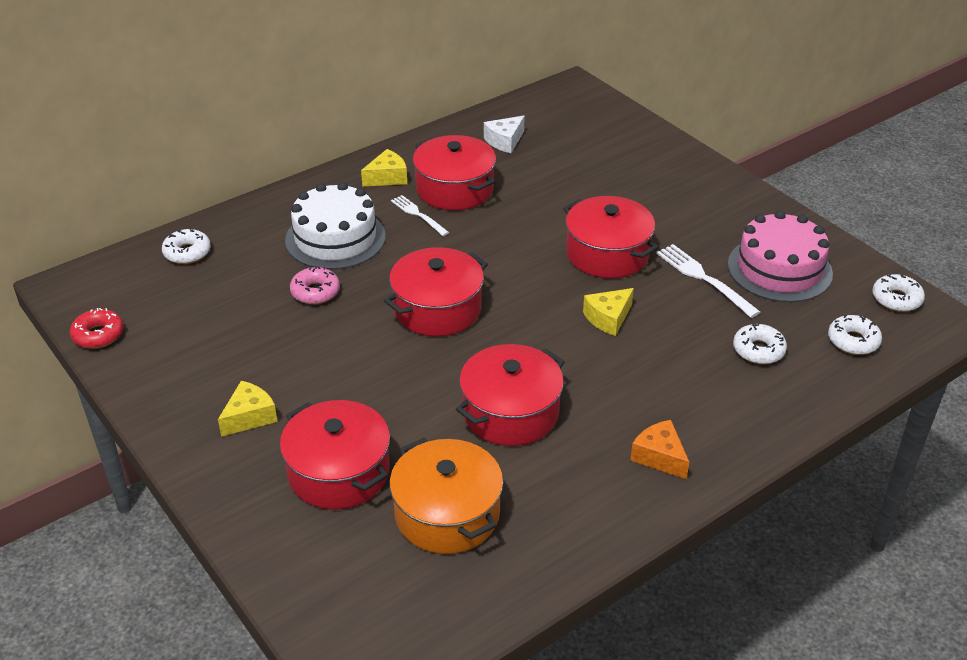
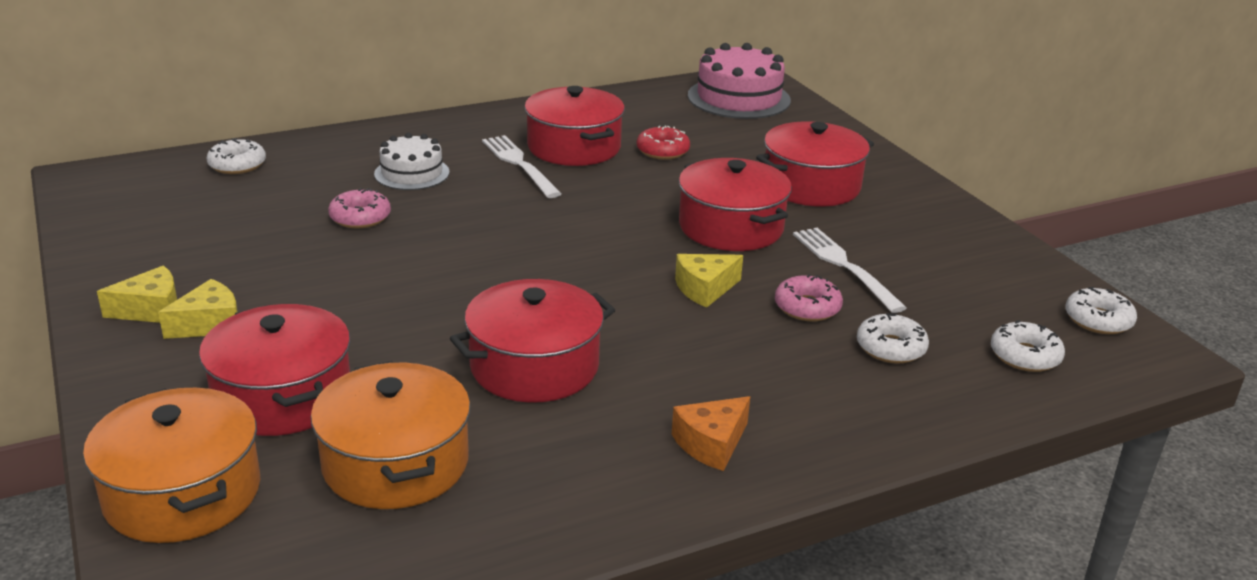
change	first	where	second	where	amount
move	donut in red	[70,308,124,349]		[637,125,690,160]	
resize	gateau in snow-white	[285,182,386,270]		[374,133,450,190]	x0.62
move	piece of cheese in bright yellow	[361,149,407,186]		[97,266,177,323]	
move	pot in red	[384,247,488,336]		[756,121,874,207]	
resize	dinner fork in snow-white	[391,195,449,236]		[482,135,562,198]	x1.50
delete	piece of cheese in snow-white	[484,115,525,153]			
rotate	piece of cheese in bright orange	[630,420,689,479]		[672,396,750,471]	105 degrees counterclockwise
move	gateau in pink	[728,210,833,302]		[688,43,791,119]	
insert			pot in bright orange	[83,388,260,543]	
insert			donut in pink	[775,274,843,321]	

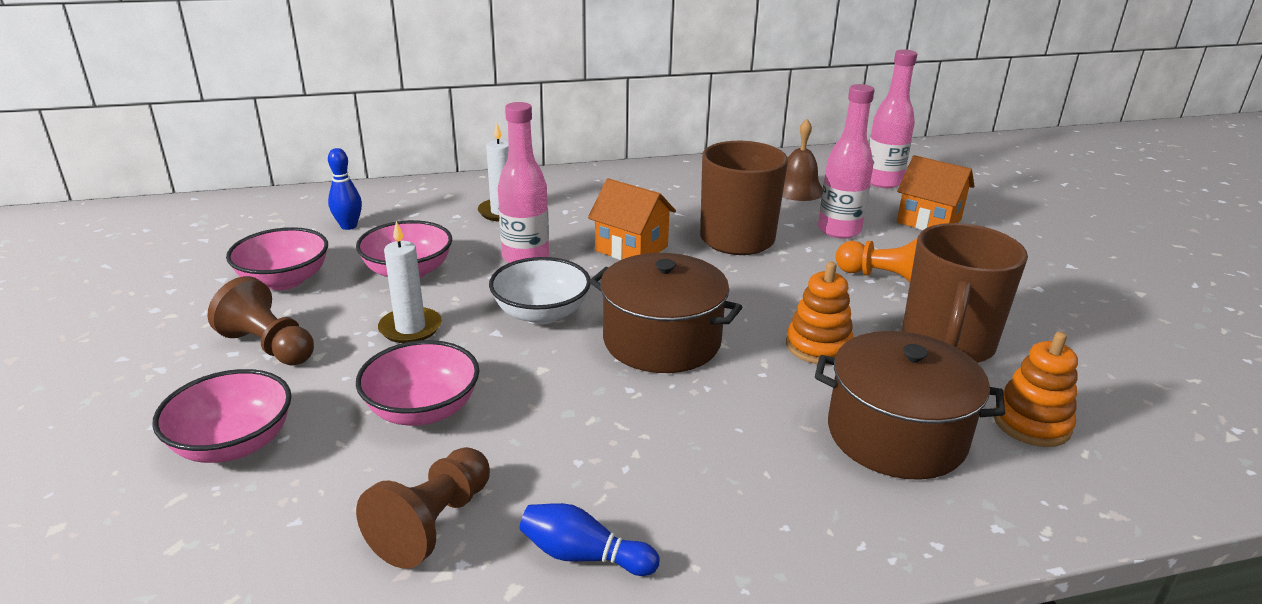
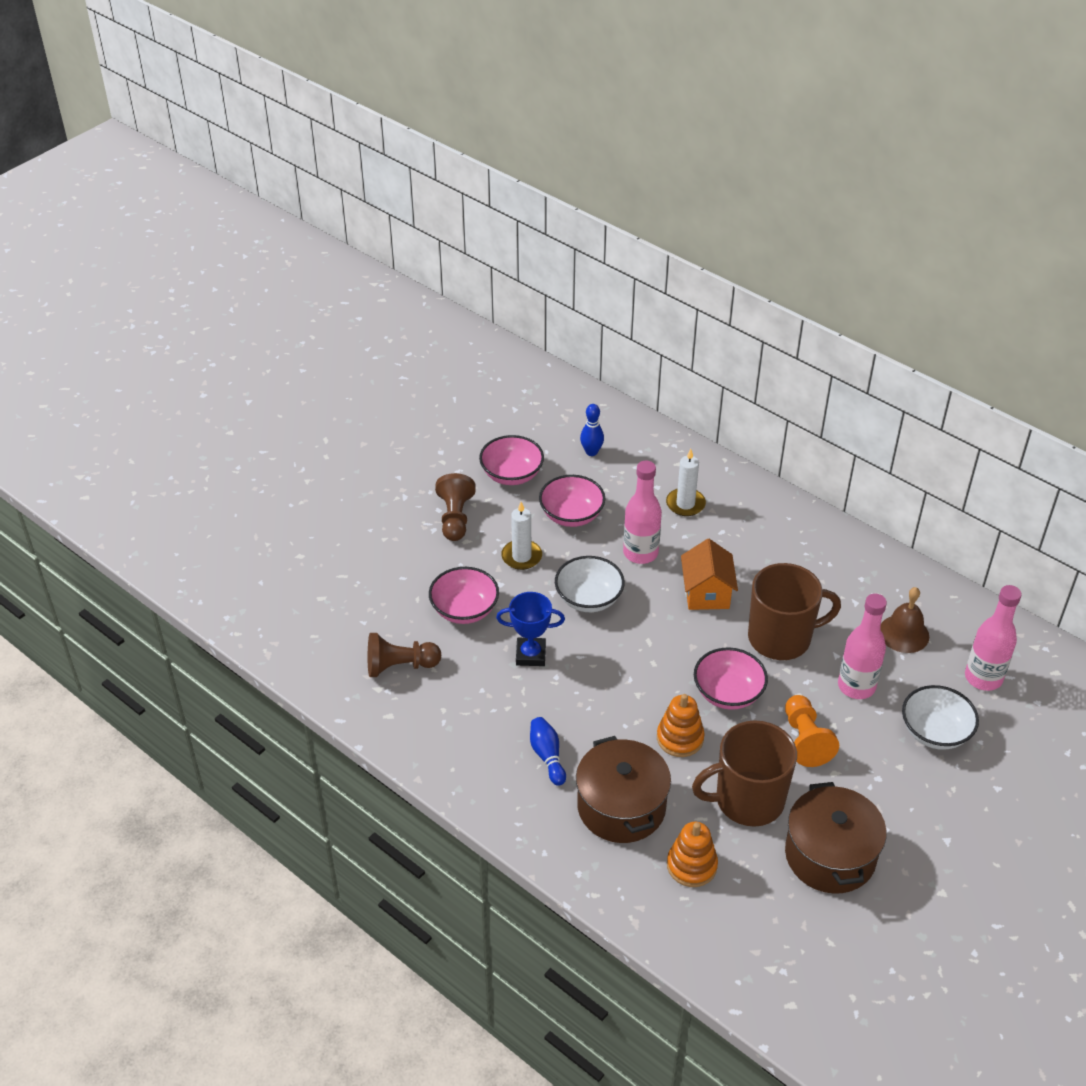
change	first	where	second	where	amount
move	bowl in pink	[152,369,292,463]		[694,647,768,710]	
move	bowling pin in royal blue	[519,503,660,576]		[530,717,566,786]	
move	pot in brown	[589,253,742,373]		[785,782,886,894]	
replace	house in bright orange	[897,155,975,230]	bowl in snow-white	[902,685,979,750]	
insert			prize cup in royal blue	[496,592,565,666]	

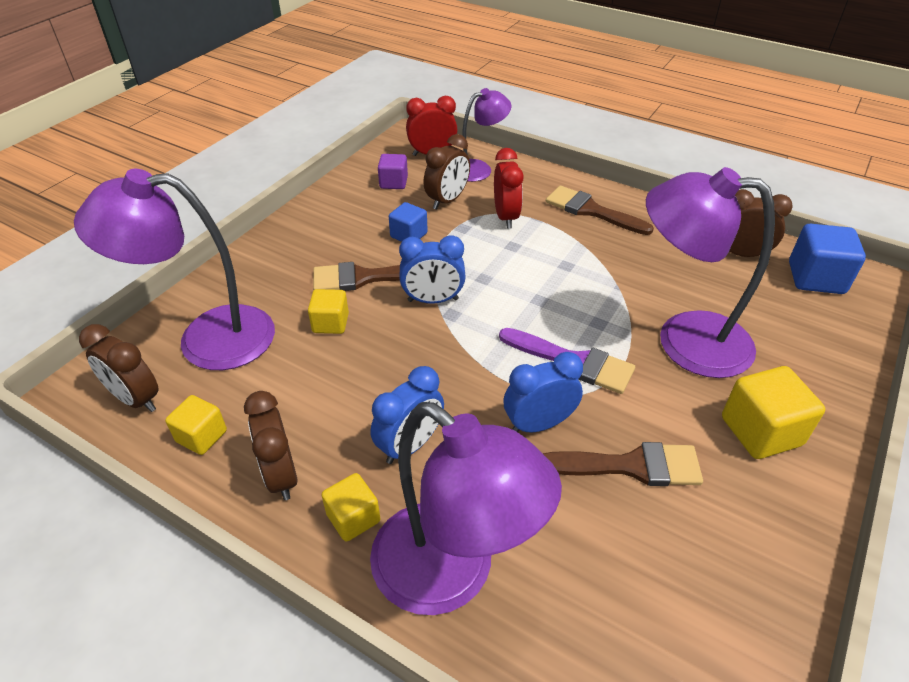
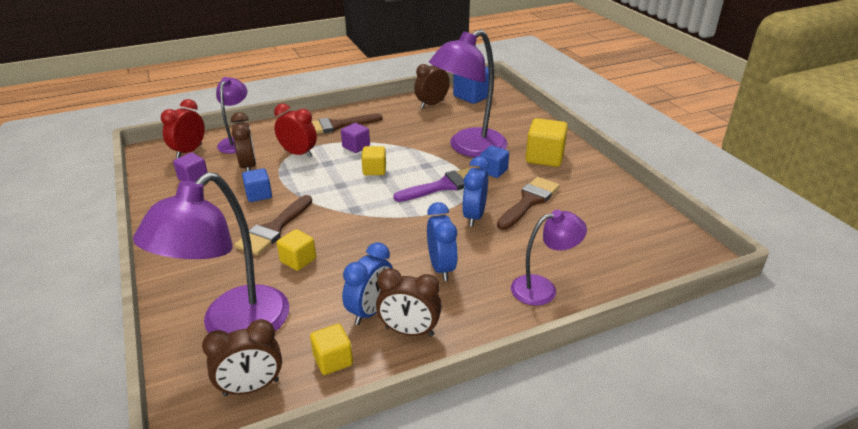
change	first	where	second	where	amount
move	cube in bright yellow	[321,473,380,542]		[362,146,386,175]	
resize	desk lamp in purple	[370,402,562,615]		[511,210,587,306]	x0.57
move	clock in royal blue	[399,235,466,304]		[342,242,393,325]	
insert			cube in purple	[341,123,370,153]	
insert			cube in royal blue	[479,146,509,178]	

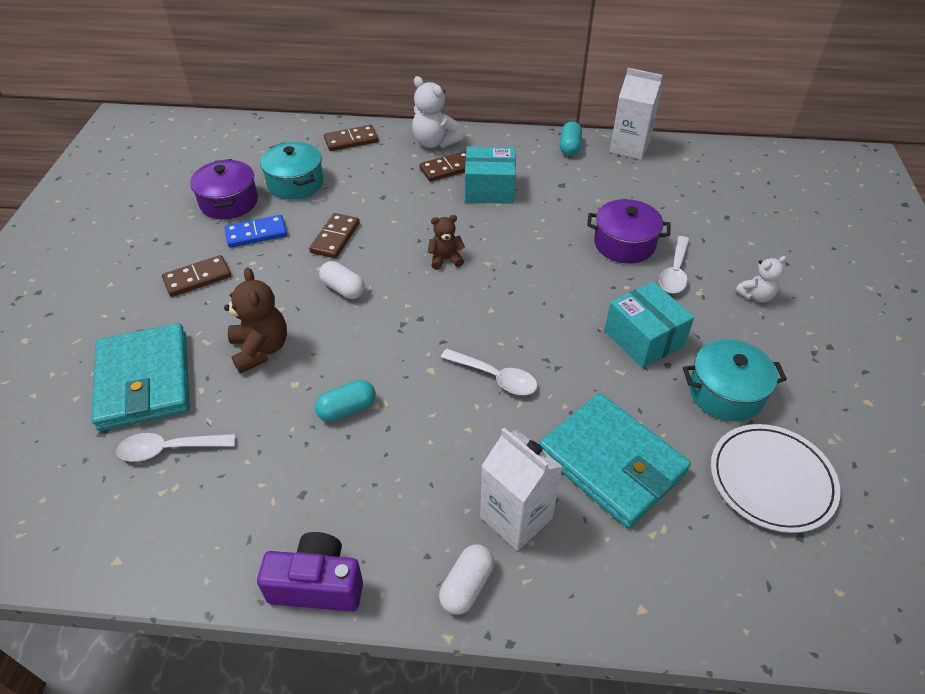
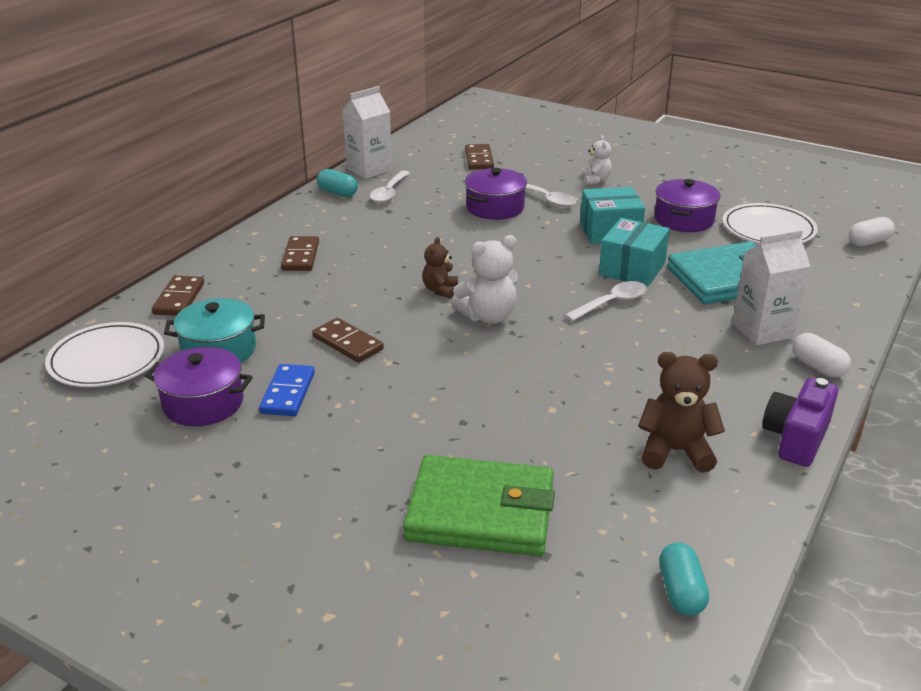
change	first	where	second	where	amount
recolor	wallet in aqua	[91,323,190,431]	wallet in emerald	[403,455,555,556]	
move	teaspoon in snow-white	[116,433,236,462]		[370,171,410,203]	
move	domino tile in brown	[162,255,231,297]		[465,144,494,170]	
move	teddy in brown	[224,267,287,373]		[638,352,725,473]	
move	pill shape in aqua	[315,380,376,422]		[659,542,709,616]	
move	pill shape in snow-white	[319,261,365,299]		[849,217,895,246]	
move	teddy in snow-white	[412,76,463,148]		[452,235,518,324]	
move	box in aqua	[465,147,516,204]		[599,218,670,287]	
recolor	pot in aqua	[683,339,787,421]	pot in purple	[654,179,720,232]	
insert			plate in snow-white	[45,322,164,387]	

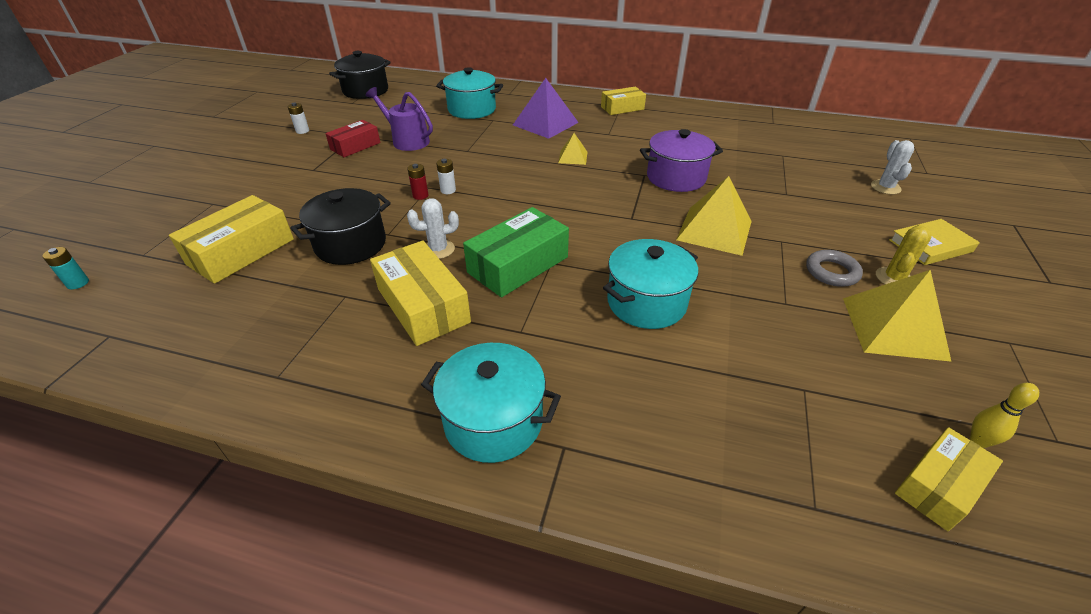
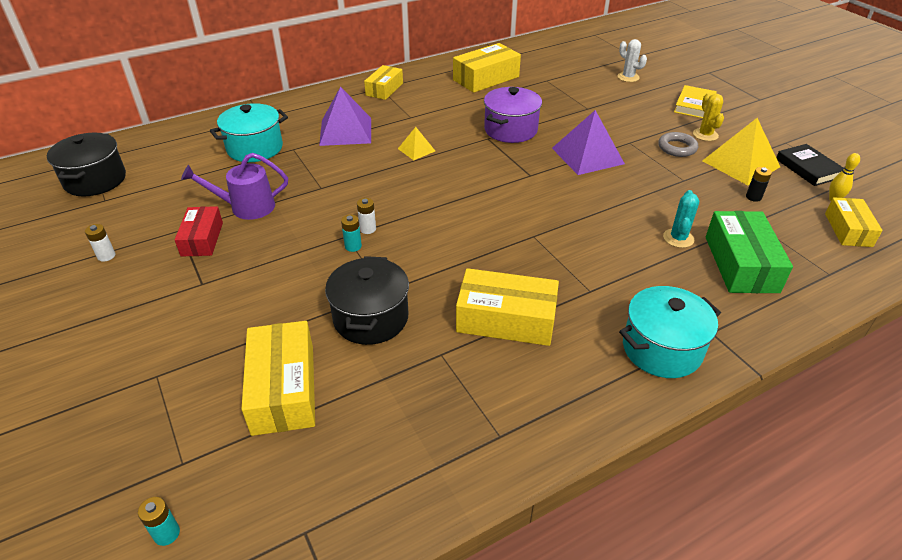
change	first	where	second	where	amount
recolor	AA battery in red	[407,164,428,200]	AA battery in aqua	[341,215,362,252]	
delete	saguaro cactus in snow-white	[407,198,459,259]			
move	box in emerald	[463,207,569,298]		[706,211,793,293]	
delete	pot in aqua	[603,239,698,329]			
recolor	pyramid shape in bright yellow	[676,176,752,256]	pyramid shape in purple	[552,110,625,175]	
insert			box in bright yellow	[453,43,521,93]	
insert			saguaro cactus in aqua	[663,190,699,248]	
insert			AA battery in ebony	[746,167,772,202]	
insert			hardcover in ebony	[776,144,844,186]	

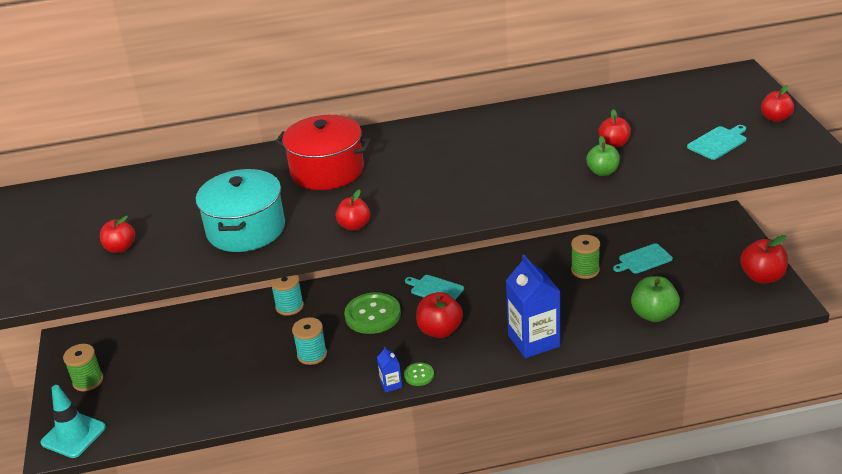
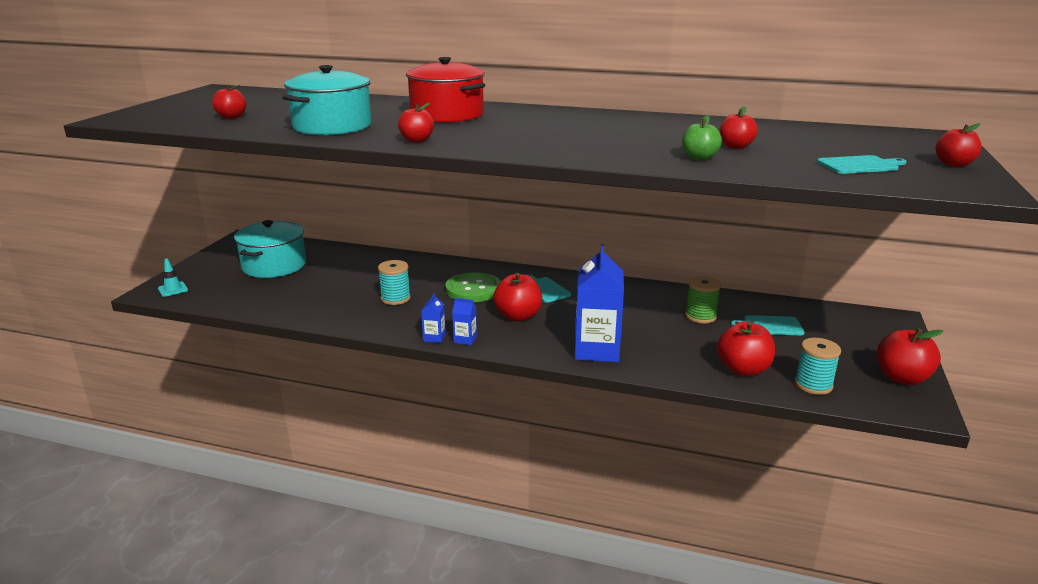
change	first	where	second	where	amount
resize	safety cone in aqua	[40,385,106,458]		[158,258,188,297]	x0.56
delete	spool in emerald	[63,344,103,391]			
move	spool in aqua	[270,275,304,316]		[795,338,841,395]	
replace	sewing button in emerald	[404,363,434,386]	juice carton in royal blue	[452,298,477,345]	
recolor	apple fruit in emerald	[631,276,680,322]	apple fruit in red	[717,322,775,376]	
insert			pot in aqua	[234,220,306,278]	

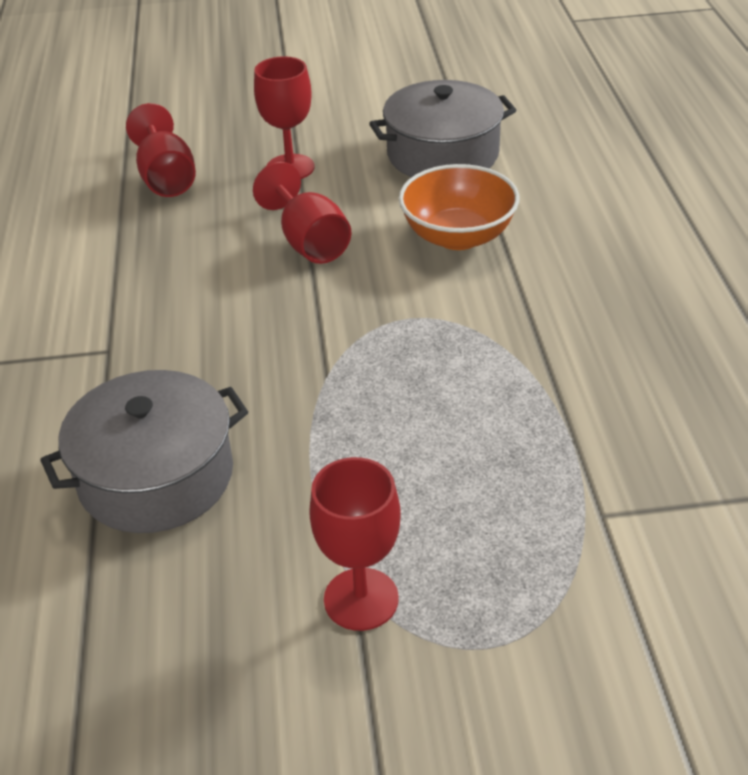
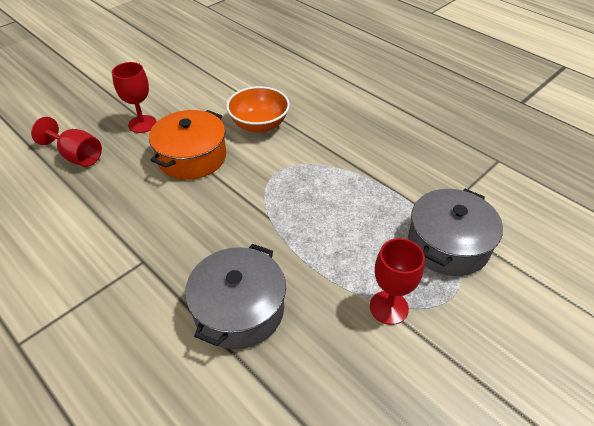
change	first	where	second	where	amount
replace	wine glass in red	[253,162,352,264]	pot in bright orange	[149,110,226,180]	
move	pot in grey	[369,80,516,177]		[408,189,503,276]	

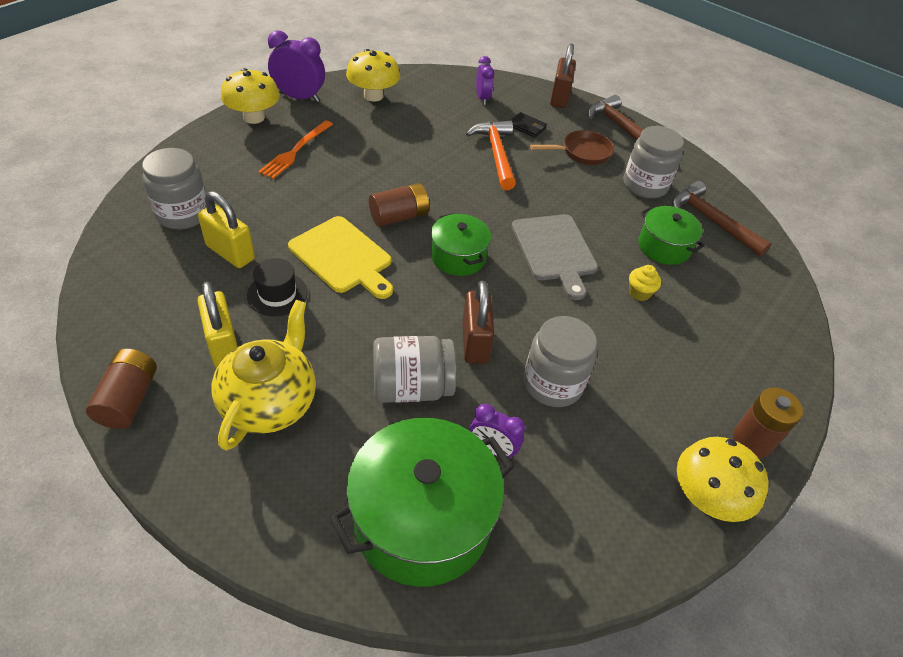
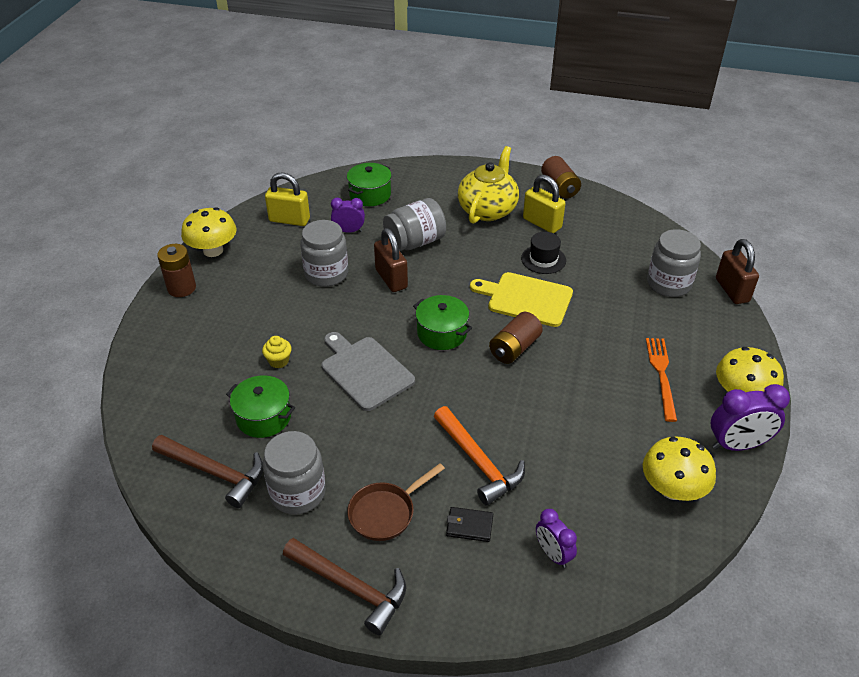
change	first	where	second	where	amount
move	lock in bright yellow	[198,191,255,268]		[265,173,310,226]	
rotate	tea pot in bright yellow	[212,300,316,451]		[458,146,519,224]	150 degrees counterclockwise
resize	pot in emerald	[329,418,514,587]		[347,163,392,206]	x0.55
move	lock in brown	[550,44,576,108]		[716,239,759,304]	

